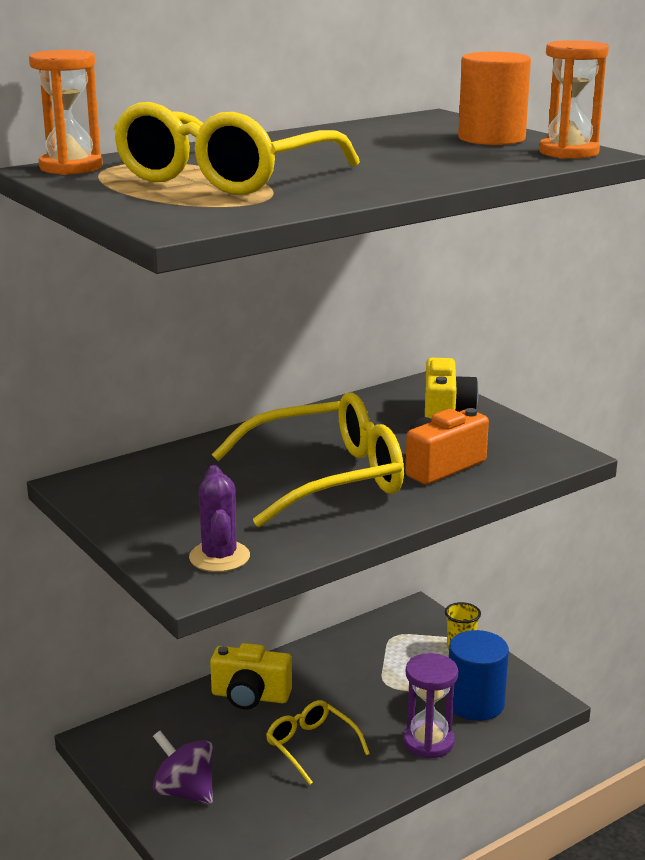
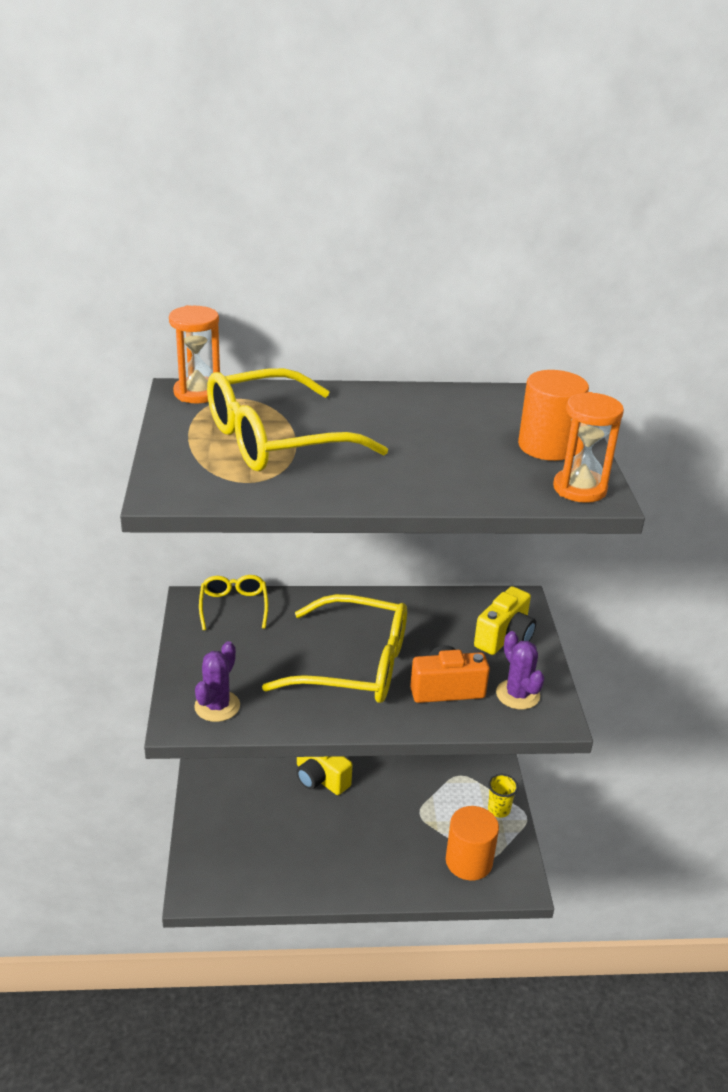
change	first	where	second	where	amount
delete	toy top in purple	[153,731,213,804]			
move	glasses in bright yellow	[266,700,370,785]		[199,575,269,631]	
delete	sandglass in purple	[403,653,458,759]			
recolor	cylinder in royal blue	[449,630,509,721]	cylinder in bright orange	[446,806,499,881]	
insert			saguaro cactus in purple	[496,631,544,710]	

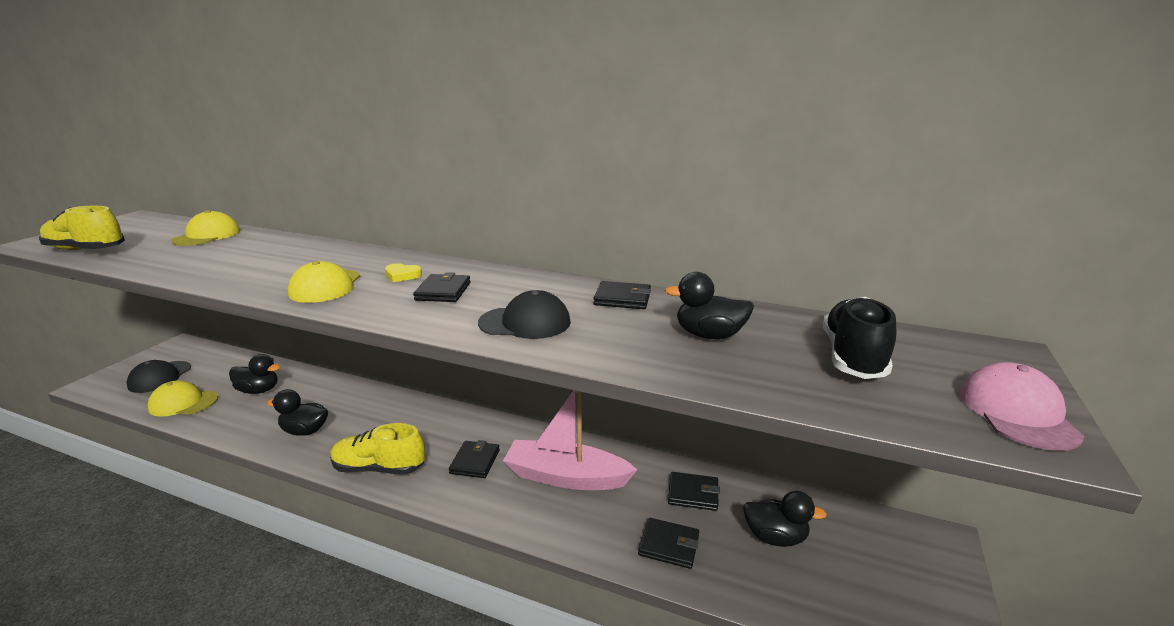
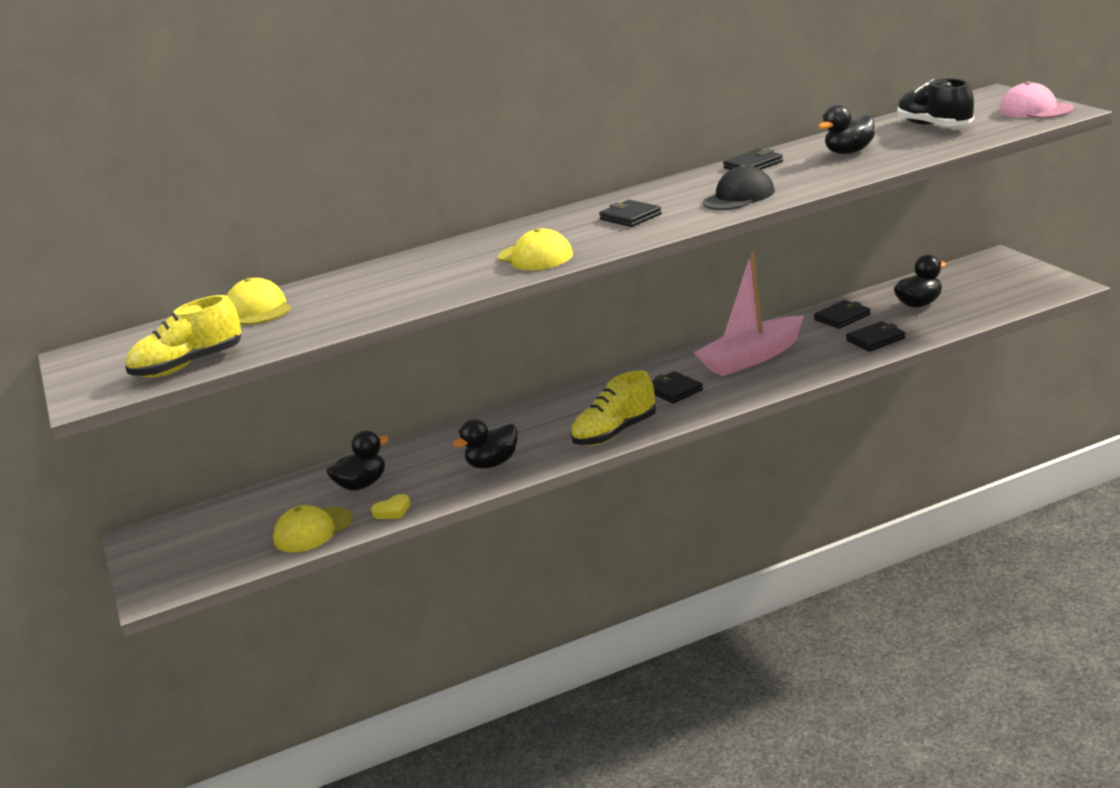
change	first	where	second	where	amount
delete	baseball cap in ebony	[127,360,191,393]			
move	heart shape in bright yellow	[385,263,422,282]		[371,494,411,519]	

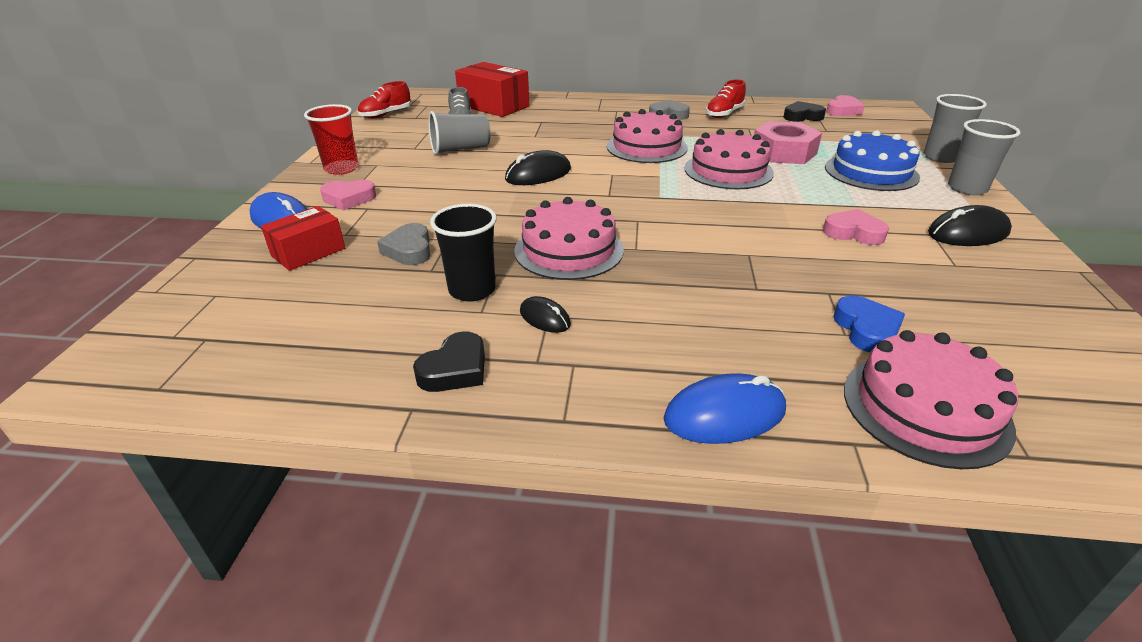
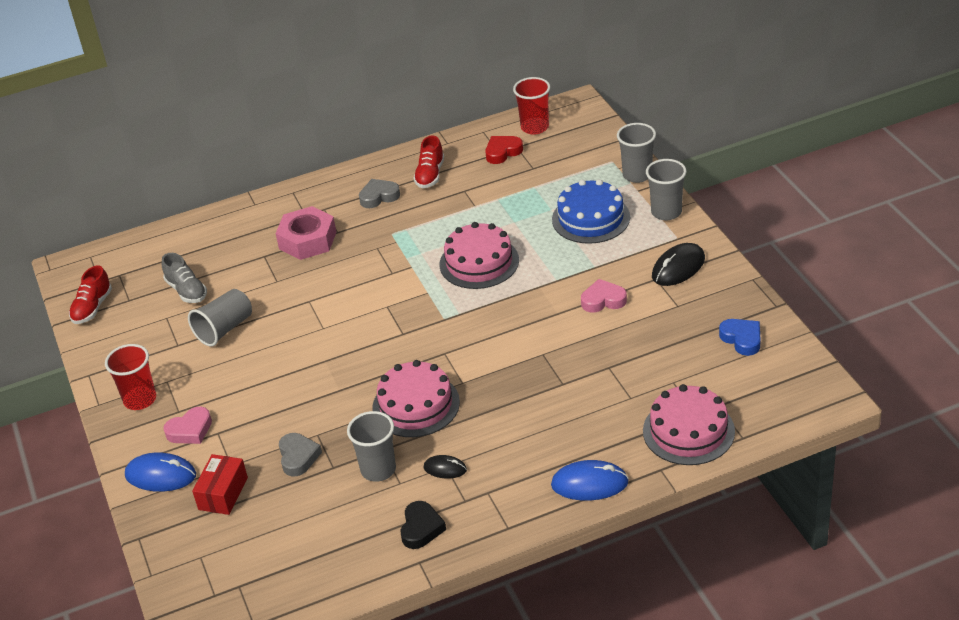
change	first	where	second	where	amount
rotate	heart shape in grey	[377,223,430,265]		[279,433,322,477]	150 degrees counterclockwise
recolor	beaker in ebony	[430,204,497,302]	beaker in grey	[347,411,396,482]	
delete	box in red	[455,62,530,117]			
delete	PC mouse in ebony	[505,150,571,185]			
delete	gateau in pink	[607,109,688,163]			
rotate	PC mouse in royal blue	[664,373,786,444]		[551,460,629,500]	45 degrees clockwise
move	hex nut in pink	[754,121,822,164]		[276,206,336,260]	
recolor	heart shape in ebony	[783,101,826,122]	heart shape in red	[485,136,523,164]	
replace	heart shape in pink	[826,95,865,116]	beaker in red	[513,77,550,135]	
move	heart shape in royal blue	[833,295,905,353]		[719,319,761,356]	

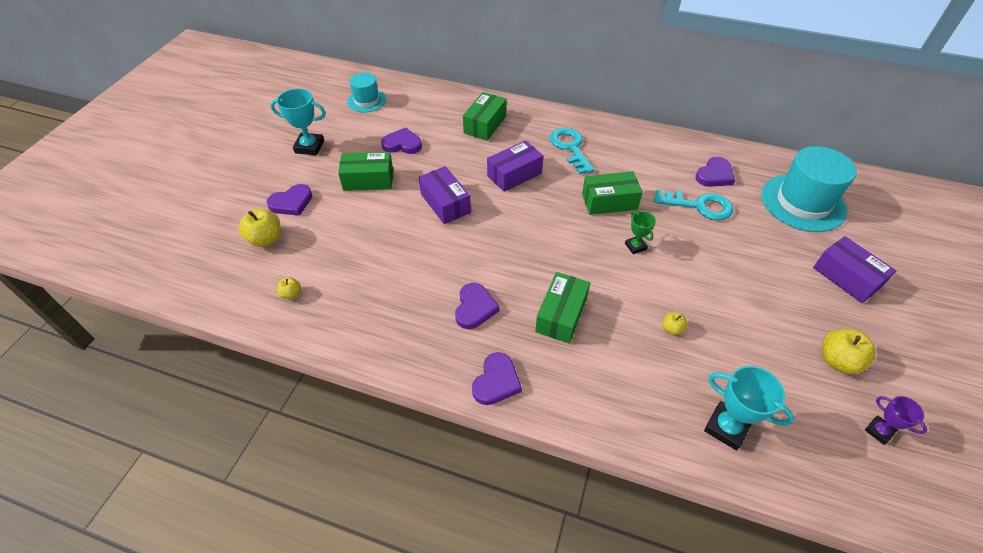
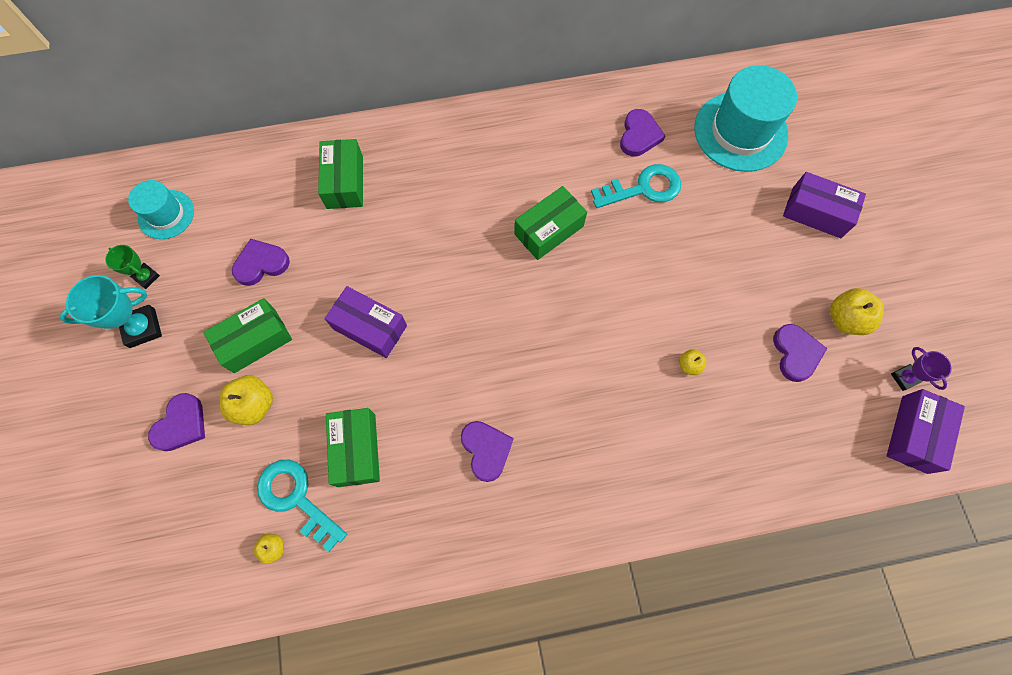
change	first	where	second	where	amount
move	apple fruit in bright yellow	[239,209,281,247]		[220,375,273,425]	
move	heart shape in purple	[472,352,522,405]		[773,324,827,382]	
move	box in purple	[487,140,543,192]		[886,389,965,474]	
move	box in emerald	[535,272,590,344]		[326,408,380,487]	
move	latchkey in aqua	[550,128,594,174]		[257,460,347,552]	
move	prize cup in emerald	[625,211,656,254]		[105,245,160,289]	
delete	prize cup in aqua	[704,366,794,450]			
rotate	prize cup in purple	[865,396,927,445]		[891,347,952,391]	45 degrees clockwise

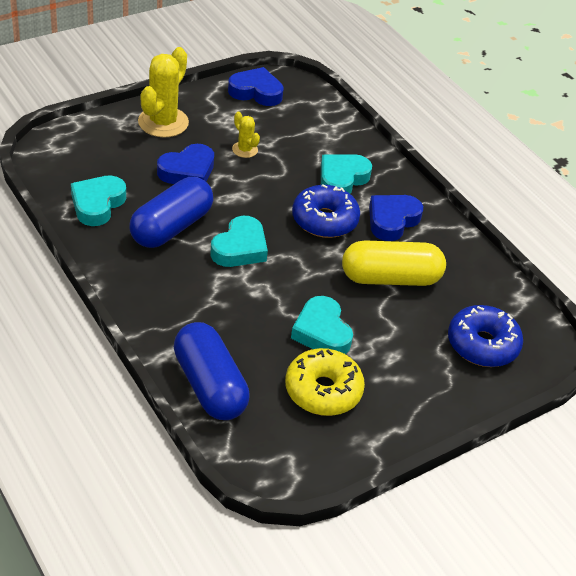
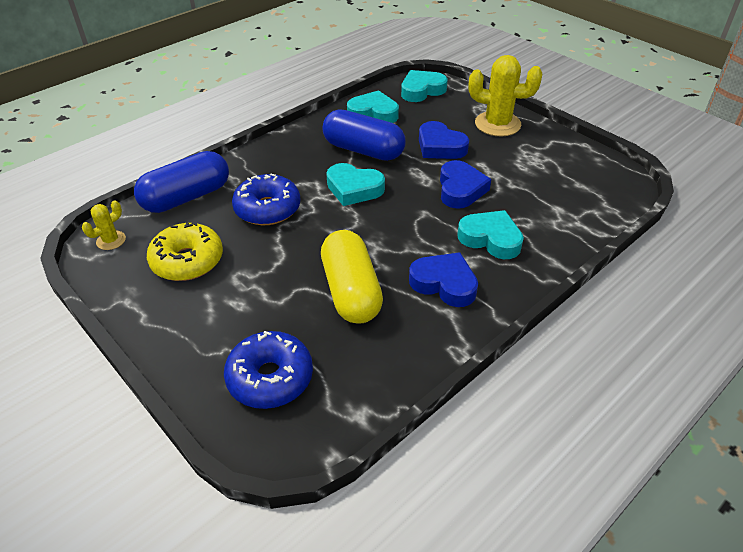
change	first	where	second	where	amount
move	heart shape in royal blue	[228,67,284,106]		[440,160,491,209]	
move	saguaro cactus in bright yellow	[232,112,260,158]		[82,200,126,250]	
move	heart shape in aqua	[291,296,353,354]		[401,70,448,102]	
move	donut in royal blue	[292,184,360,238]		[232,174,301,225]	

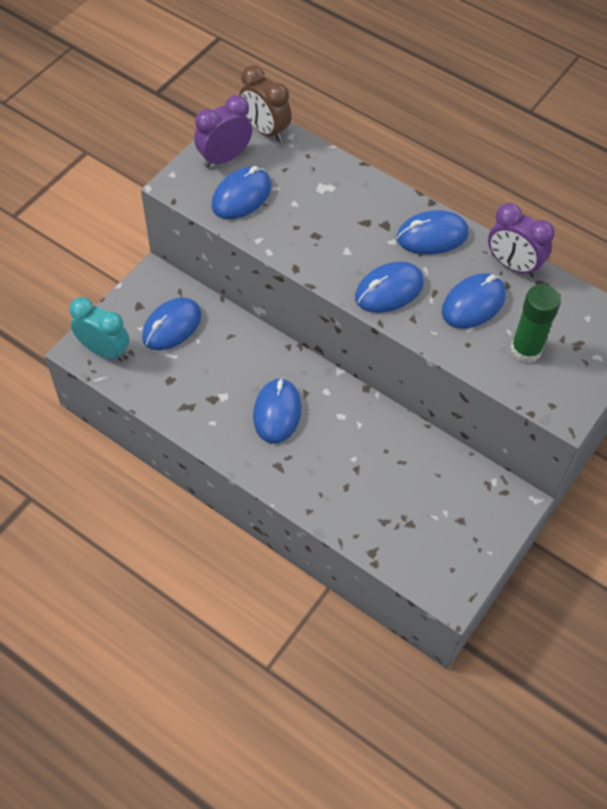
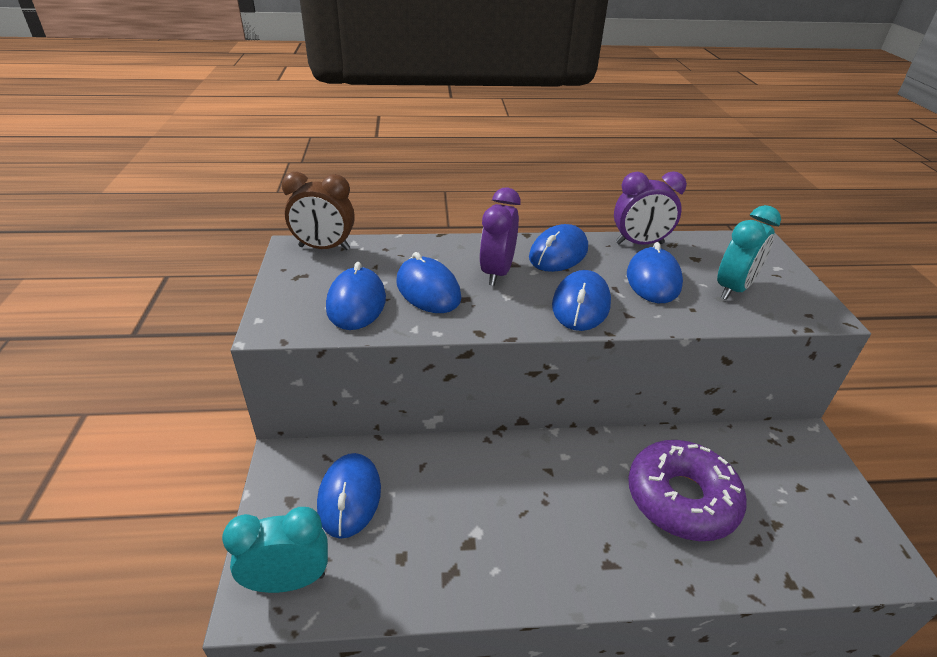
change	first	where	second	where	amount
move	clock in purple	[194,95,252,168]		[479,188,521,286]	
move	PC mouse in royal blue	[253,378,301,444]		[397,252,461,313]	
replace	glue stick in emerald	[511,284,561,363]	clock in aqua	[717,205,781,300]	
insert			donut in purple	[628,440,747,541]	

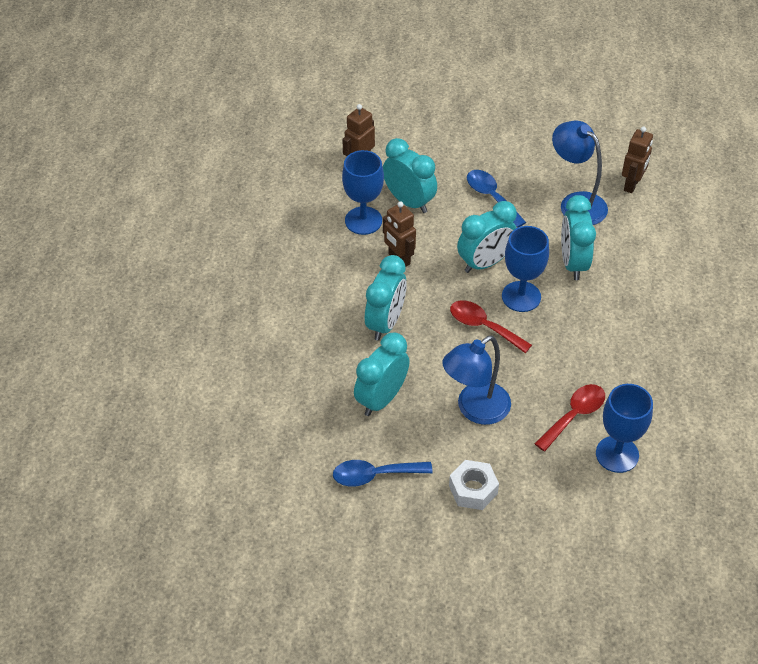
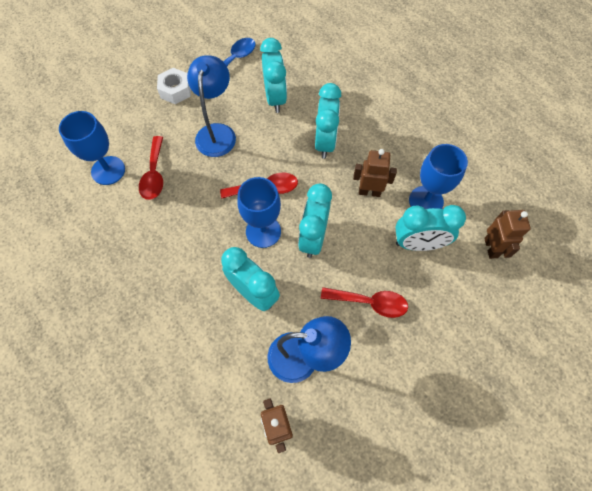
change	first	where	second	where	amount
rotate	clock in aqua	[365,255,407,341]		[315,83,341,159]	150 degrees counterclockwise
recolor	teaspoon in royal blue	[467,170,526,228]	teaspoon in red	[321,287,408,318]	

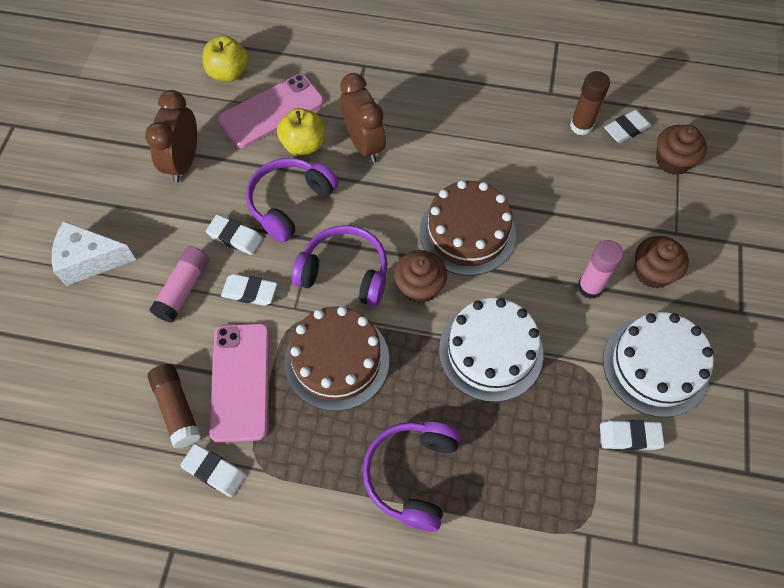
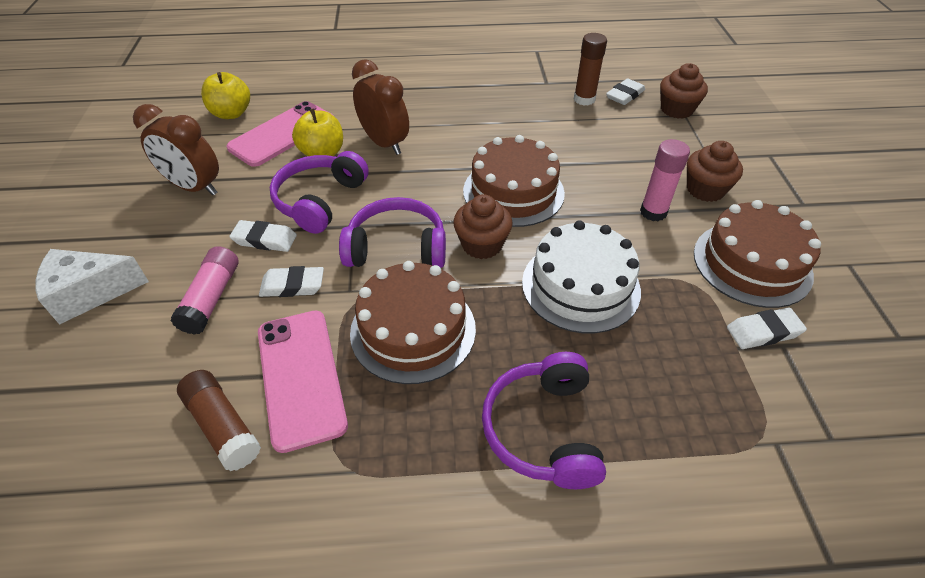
change	first	where	second	where	amount
rotate	clock in brown	[145,90,197,183]		[133,104,219,195]	60 degrees counterclockwise
delete	gum eraser in snow-white	[180,444,246,497]			
recolor	gateau in snow-white	[603,312,714,417]	gateau in brown	[694,200,821,308]	

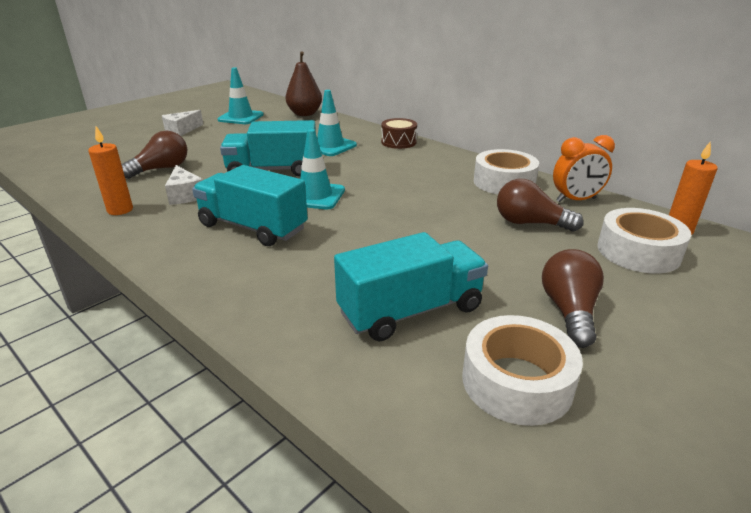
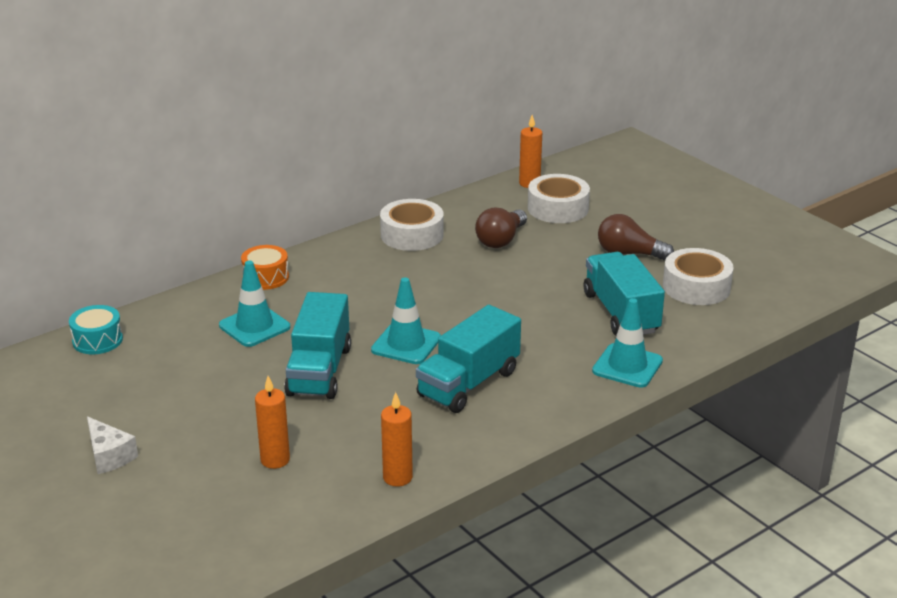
change	first	where	second	where	amount
replace	bulb in brown	[121,131,187,179]	candle in bright orange	[255,376,290,469]	
delete	piece of cheese in snow-white	[165,165,203,205]			
move	safety cone in aqua	[217,67,264,124]		[592,298,663,388]	
replace	pear in brown	[286,51,322,116]	snare drum in aqua	[69,305,123,354]	
recolor	snare drum in brown	[381,118,417,149]	snare drum in bright orange	[241,245,289,290]	
delete	clock in bright orange	[553,135,615,202]			

